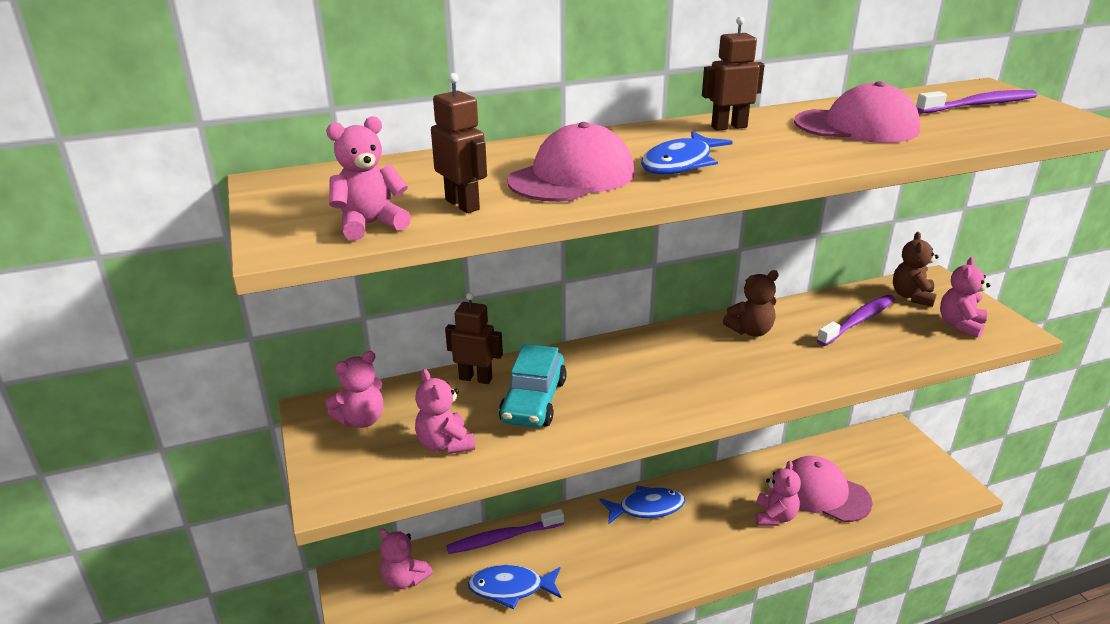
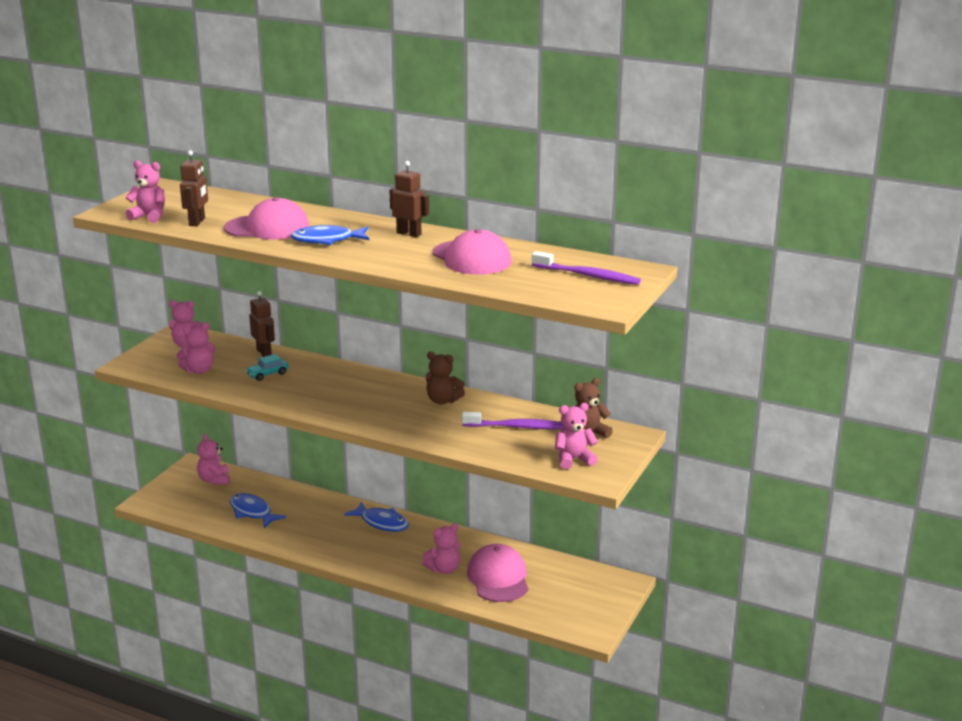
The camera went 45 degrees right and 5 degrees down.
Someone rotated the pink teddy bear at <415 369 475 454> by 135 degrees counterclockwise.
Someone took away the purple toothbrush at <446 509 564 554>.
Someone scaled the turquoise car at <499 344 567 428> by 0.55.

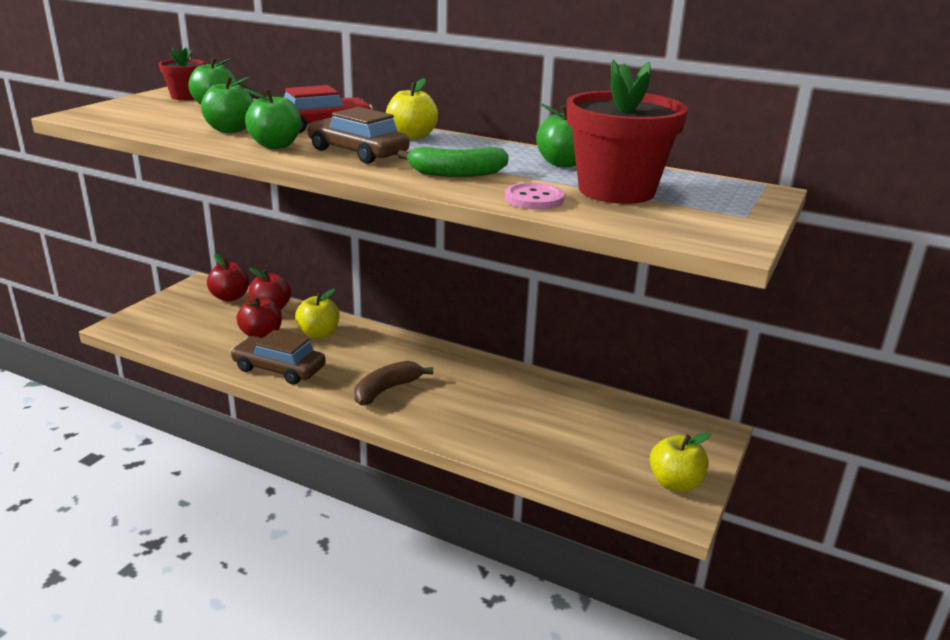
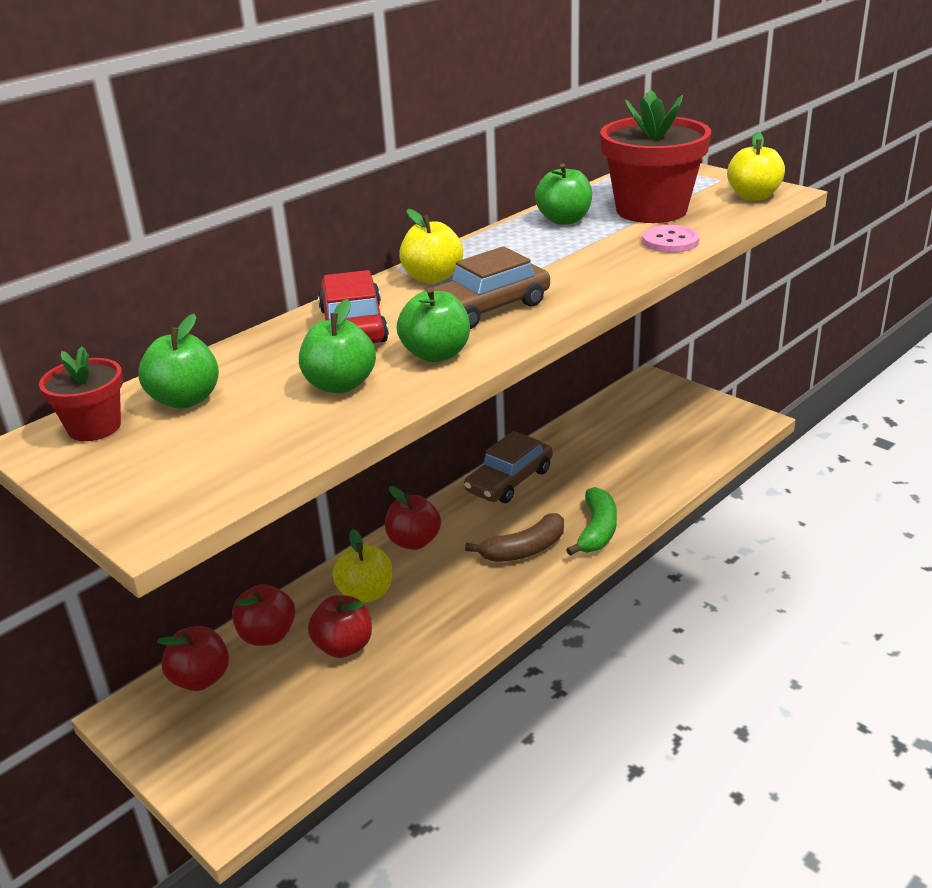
The camera went 70 degrees left and 5 degrees up.
Someone carried the brown car from <230 330 326 384> to <464 431 553 503>.
Someone rotated the brown banana at <354 361 433 406> by 90 degrees counterclockwise.
Someone carried the green banana from <397 147 509 177> to <566 487 617 556>.
Someone carried the yellow apple from <650 433 711 492> to <727 132 785 201>.
Someone put down the red apple at <385 486 441 550>.

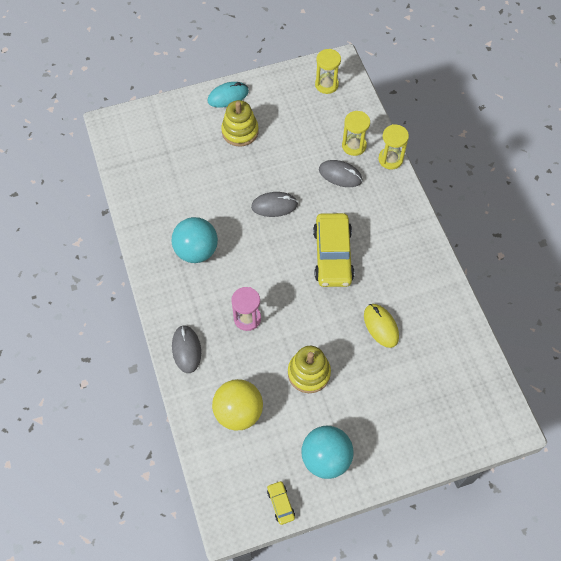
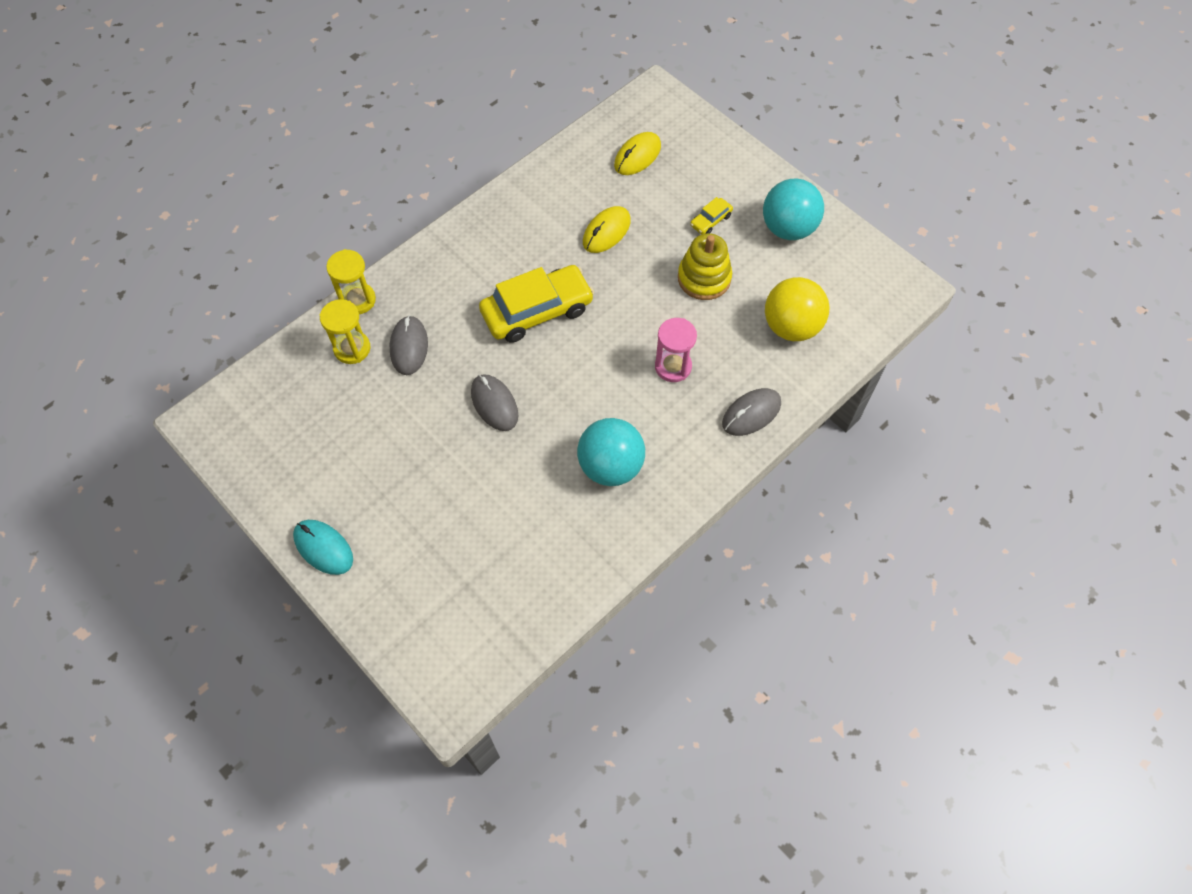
The camera went 115 degrees left and 0 degrees up.
Someone took away the yellow stacking toy at <221 100 259 146>.
Someone carried the yellow car from <267 481 295 525> to <690 197 733 234>.
Someone took away the yellow hourglass at <315 49 341 94>.
Someone put down the yellow mouse at <614 132 661 175>.

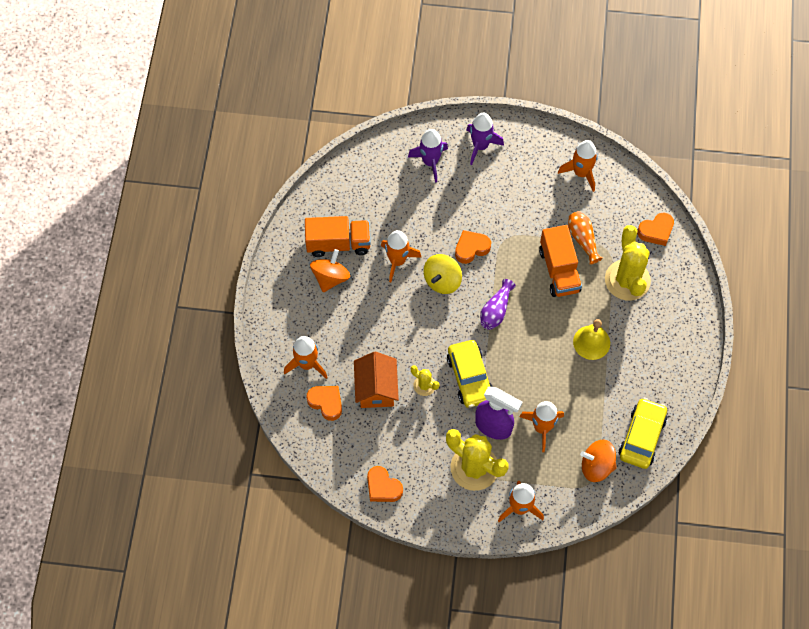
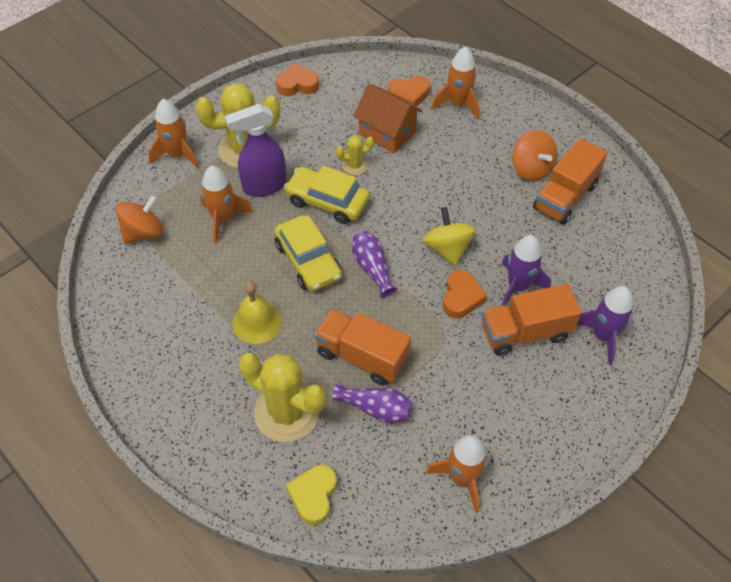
The camera went 130 degrees right and 10 degrees down.
Someone took away the orange rocket at <381 230 422 282>.
Someone carried the purple rocket from <466 113 504 165> to <501 235 551 306>.
Someone repainted the orange vase at <568 211 603 265>, which became the purple vase at <332 382 412 423>.
Someone carried the yellow car from <618 398 668 469> to <274 215 342 292>.
Someone repainted the orange heart at <637 213 674 246>, which became the yellow heart at <286 465 337 525>.
Someone put down the orange truck at <482 284 582 356>.

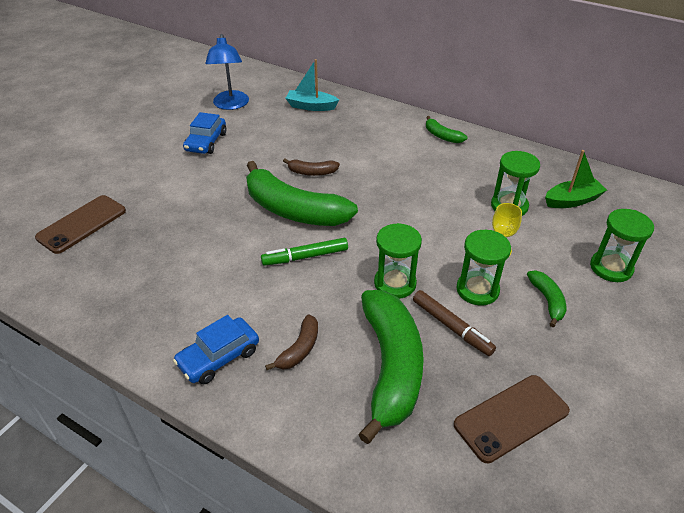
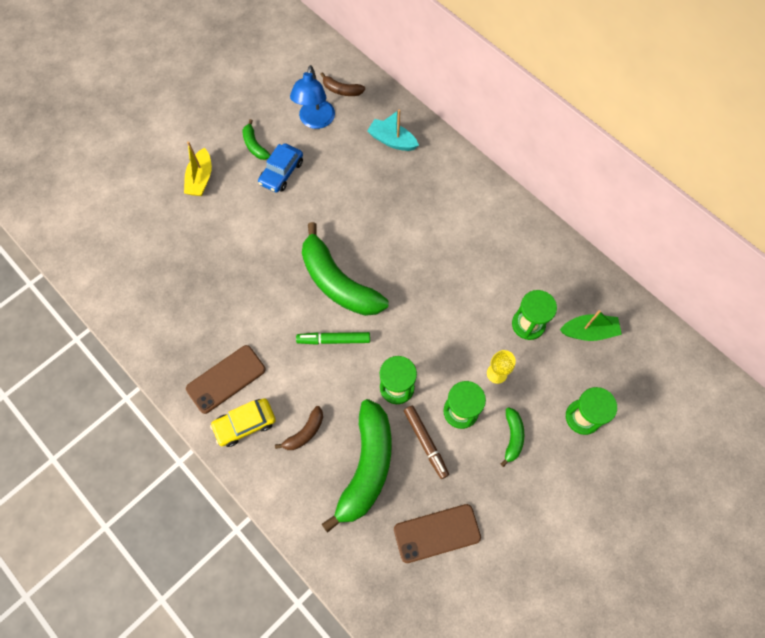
The camera went 15 degrees right and 25 degrees up.
Someone carried the brown phone from <35 195 126 254> to <186 345 266 414>.
Someone repainted the blue car at <173 315 259 384>, which became the yellow car at <210 398 276 447>.
Someone carried the brown banana from <283 158 340 176> to <320 72 365 96>.
Someone carried the green banana from <426 116 467 143> to <243 119 271 160>.
Someone put down the yellow boat at <184 142 212 196>.

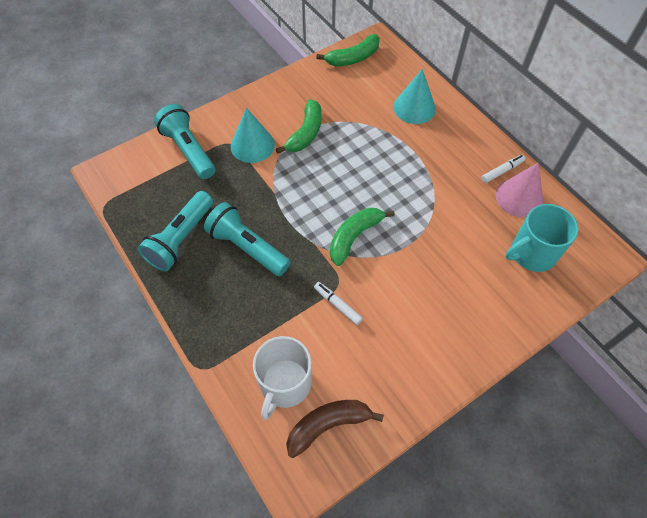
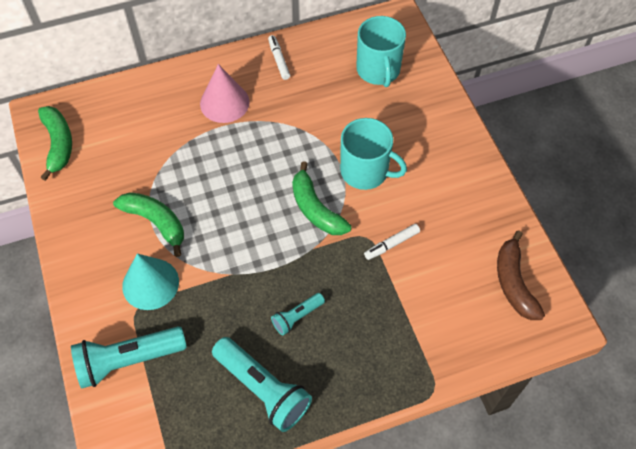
The camera went 75 degrees left and 0 degrees up.
Someone scaled the turquoise flashlight at <204 202 290 276> by 0.53.
Someone took away the white mug at <253 336 312 420>.
Someone took away the turquoise cone at <393 69 436 124>.
Someone carried the pink cone from <496 163 543 218> to <200 64 250 123>.
Someone put down the turquoise mug at <340 118 407 190>.

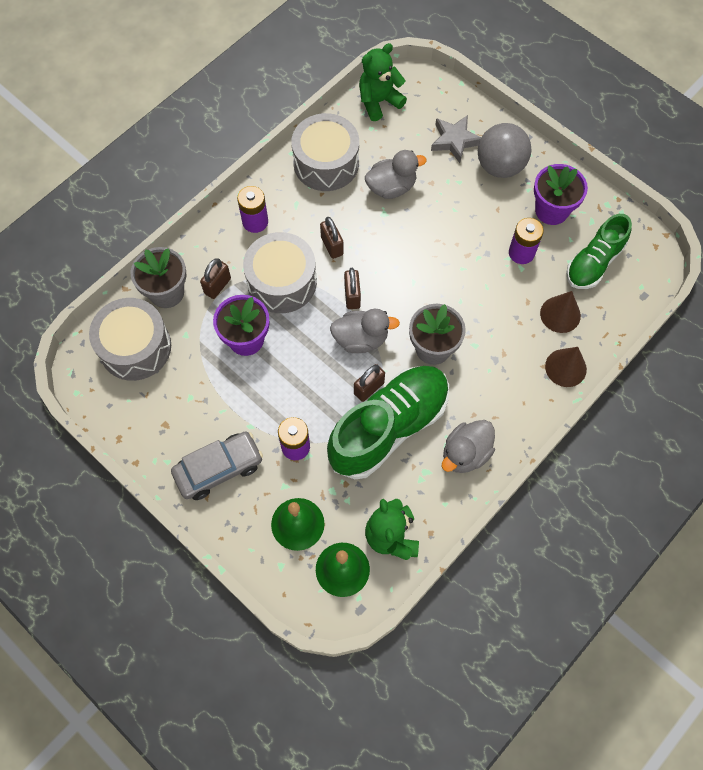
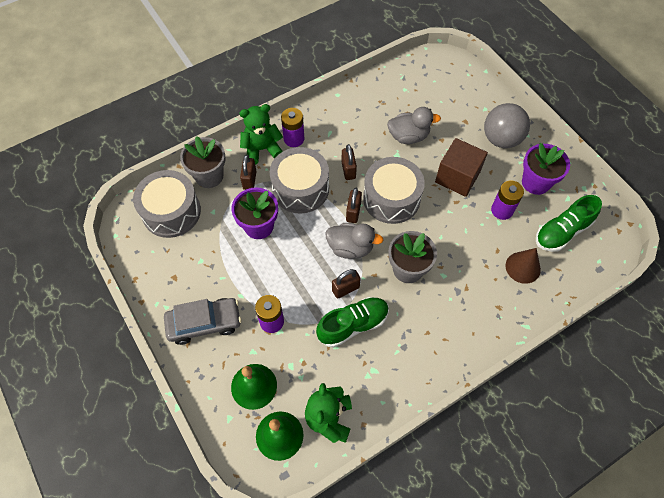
The camera went 15 degrees right and 5 degrees down.
Someone rotated the brown padlock at <200 258 231 299> by 45 degrees counterclockwise.
Someone carried the grey drum from <291 113 359 191> to <363 157 425 224>.
Someone scaled the green shoe at <327 366 449 479> by 0.61.
Someone carried the green teddy bear from <359 43 407 121> to <239 104 283 165>.
Someone took away the grey star at <431 115 481 163>.
Someone took away the grey duck at <442 420 495 473>.
Someone took away the brown cone at <545 347 587 387>.
Someone put down the brown cube at <435 138 488 197>.

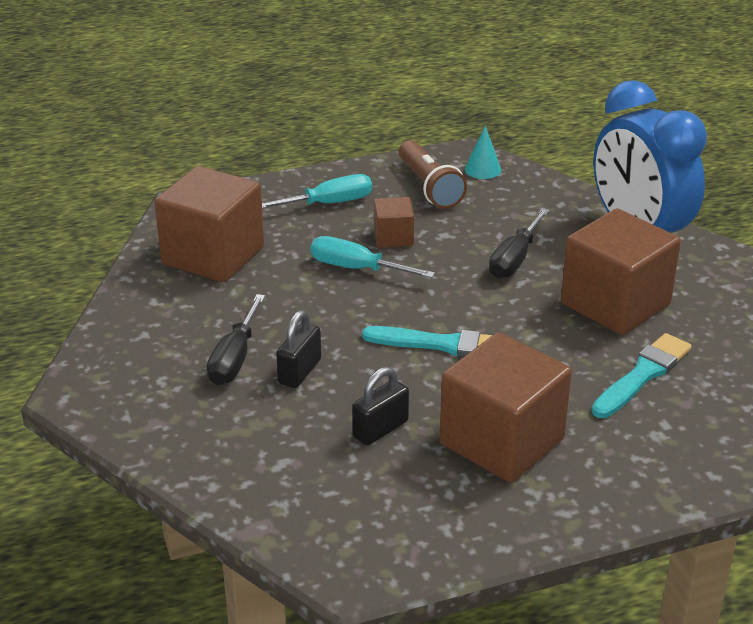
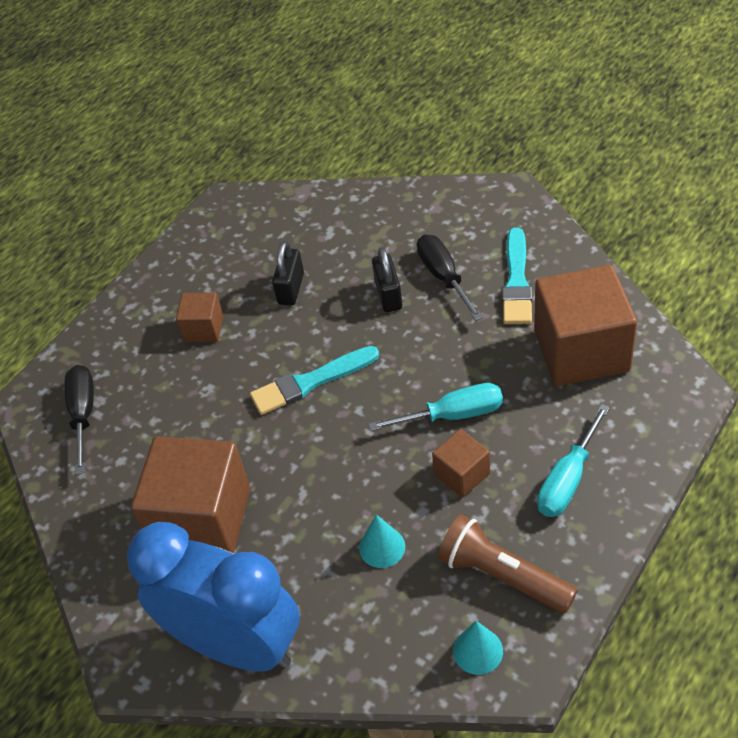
The camera went 150 degrees right and 15 degrees up.
Someone scaled the brown cube at <439 332 572 483> by 0.49.
Someone carried the black screwdriver from <489 208 550 279> to <64 365 94 474>.
Someone carried the turquoise brush from <591 333 692 418> to <502 227 532 324>.
Someone put down the turquoise cone at <359 515 405 568>.

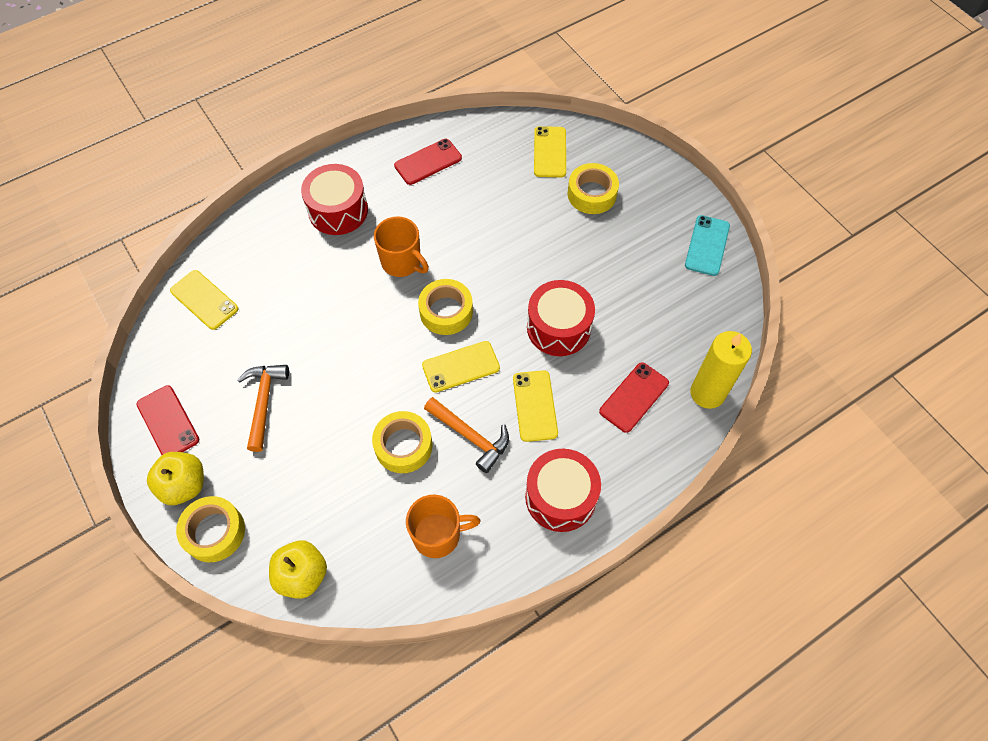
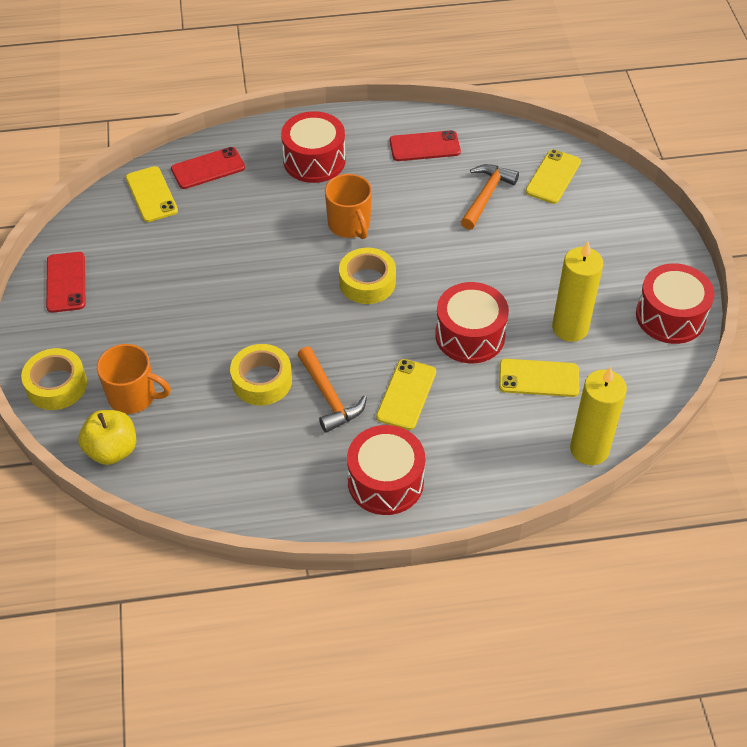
The camera went 25 degrees right and 10 degrees down.
Someone took away the yellow apple at <147 452 204 505>.
Someone carried the orange hammer from <237 365 289 452> to <461 164 519 230>.
Someone carried the orange mug from <406 495 481 558> to <97 344 171 414>.
Someone carried the yellow phone from <422 341 500 393> to <499 359 579 397>.
Someone took away the yellow tape at <568 163 619 214>.
Someone carried the red phone from <599 362 669 433> to <171 147 245 189>.
Someone swapped the turquoise phone at <685 215 730 276> for the red drum at <636 263 715 344>.
Someone put down the yellow candle at <552 241 603 342>.

